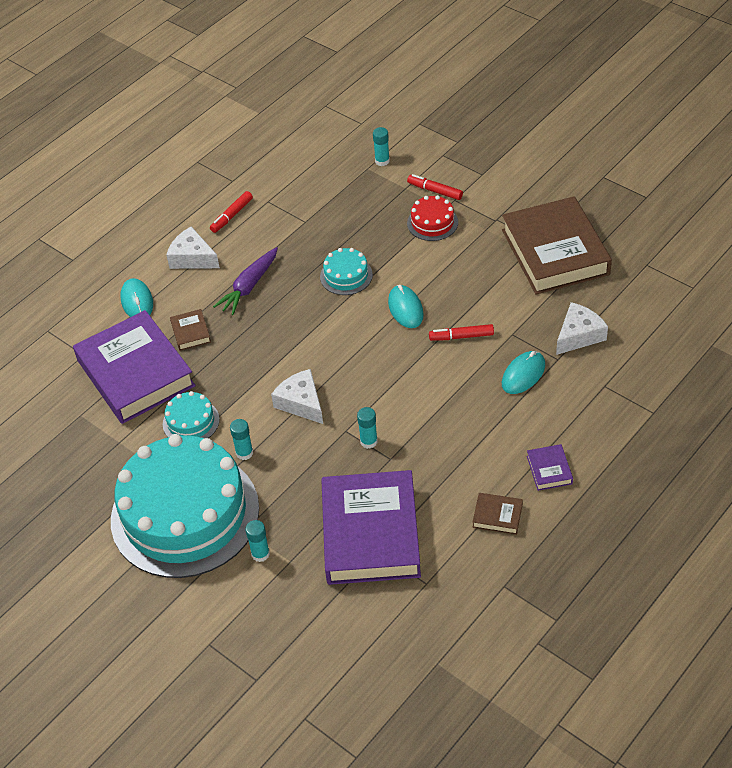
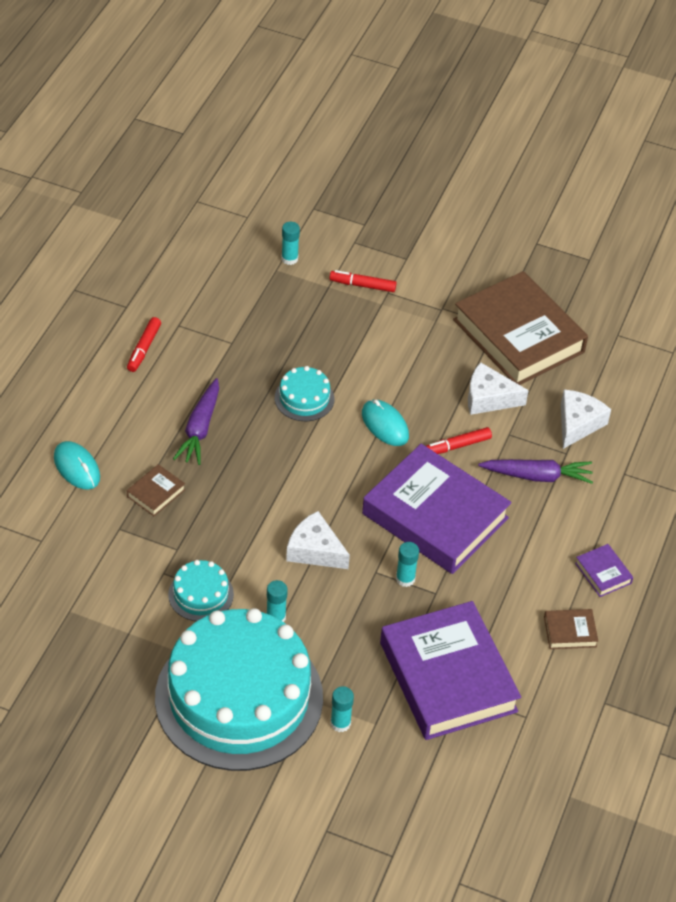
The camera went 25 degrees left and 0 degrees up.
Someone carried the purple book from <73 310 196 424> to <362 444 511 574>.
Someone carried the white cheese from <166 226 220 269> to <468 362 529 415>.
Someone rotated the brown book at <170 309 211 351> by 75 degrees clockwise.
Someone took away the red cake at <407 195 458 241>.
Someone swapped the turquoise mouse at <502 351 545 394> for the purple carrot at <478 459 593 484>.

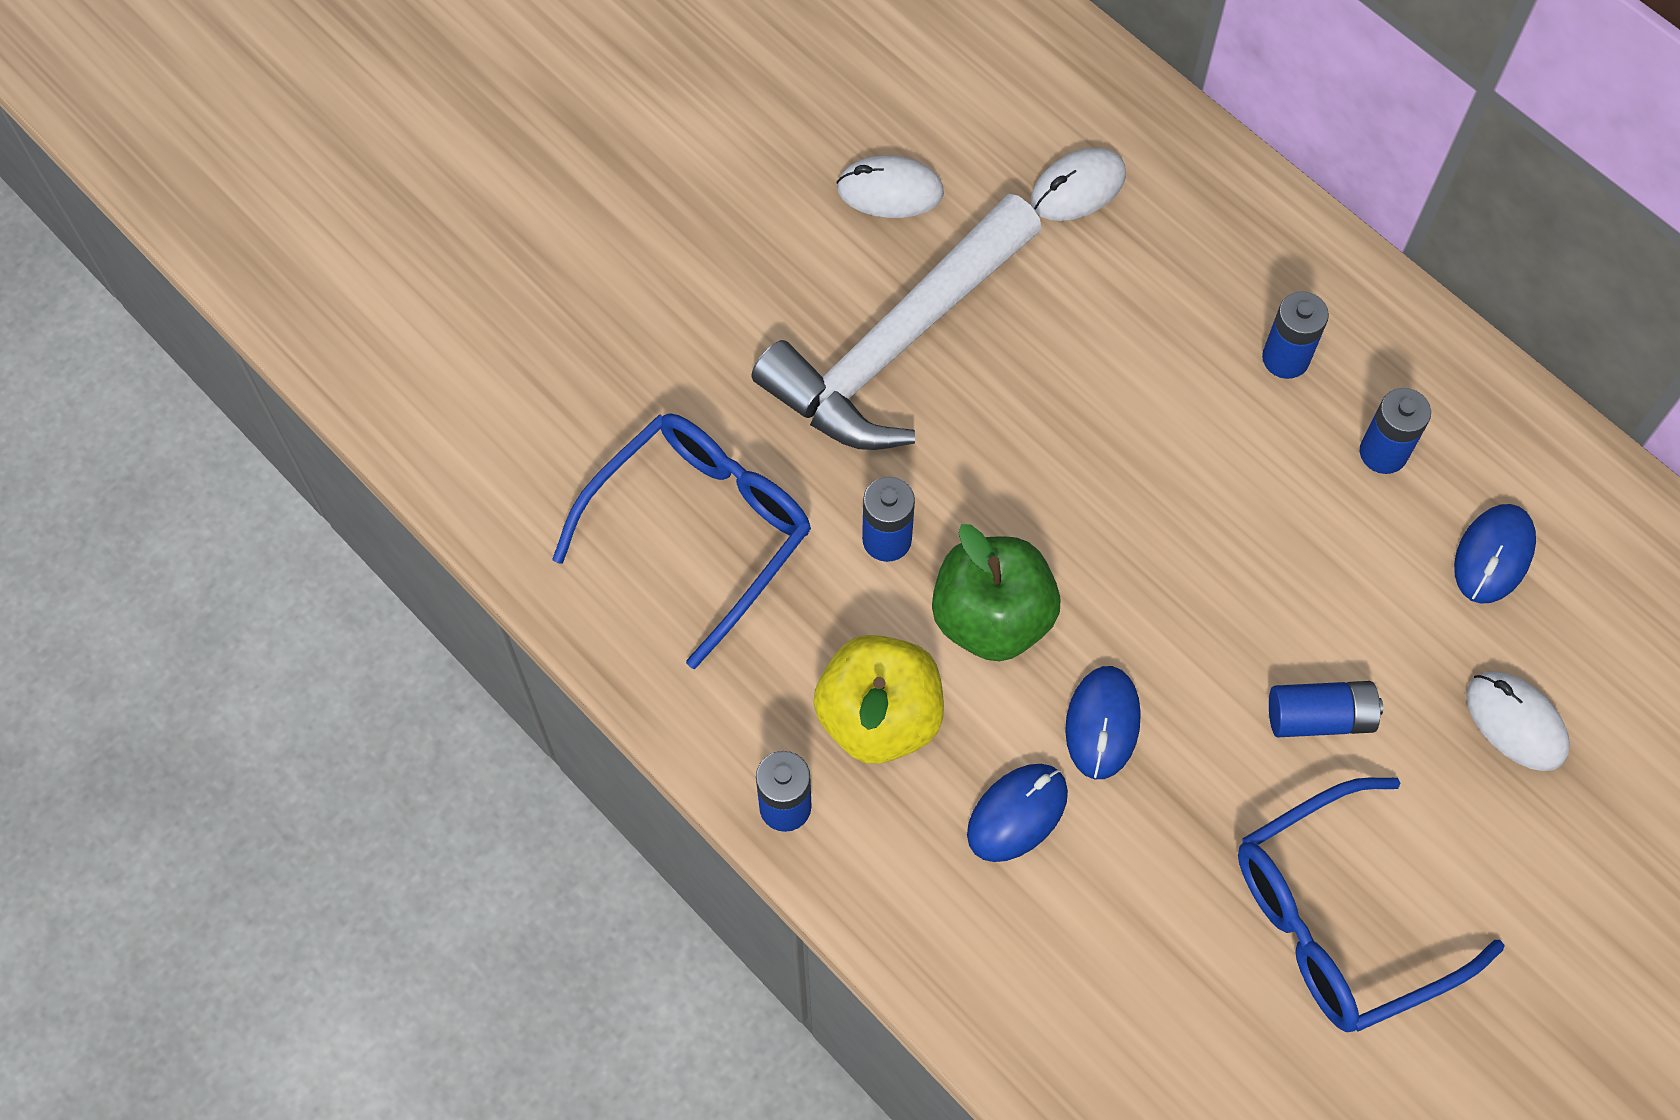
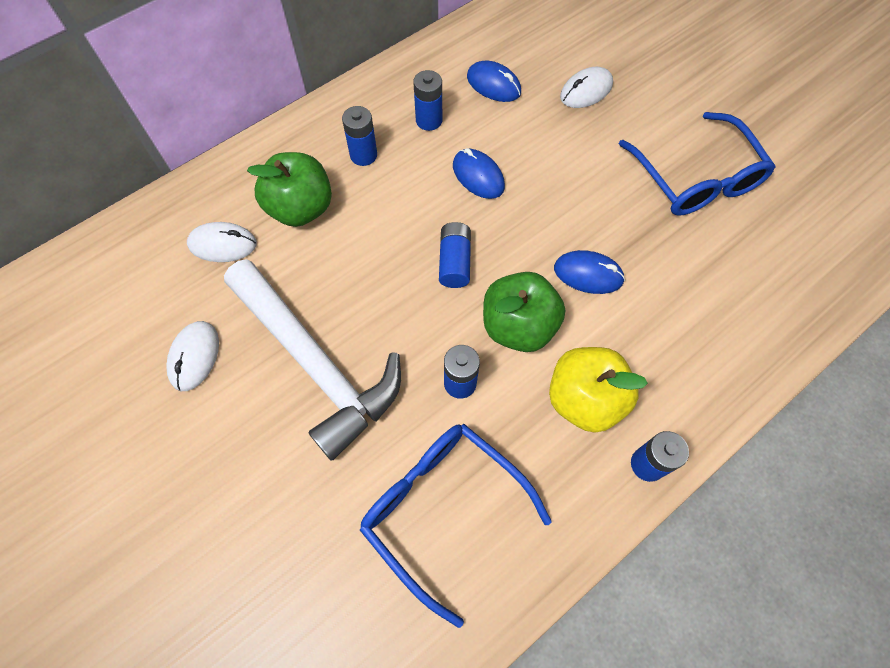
The camera went 85 degrees left and 0 degrees up.
Someone carried the blue mouse from <967 764 1068 862> to <453 148 505 199>.
Someone rotated the white mouse at <1031 148 1126 221> by 60 degrees counterclockwise.
Someone carried the blue battery from <1269 681 1383 737> to <439 222 471 288>.
Someone put down the green apple at <247 152 332 227>.

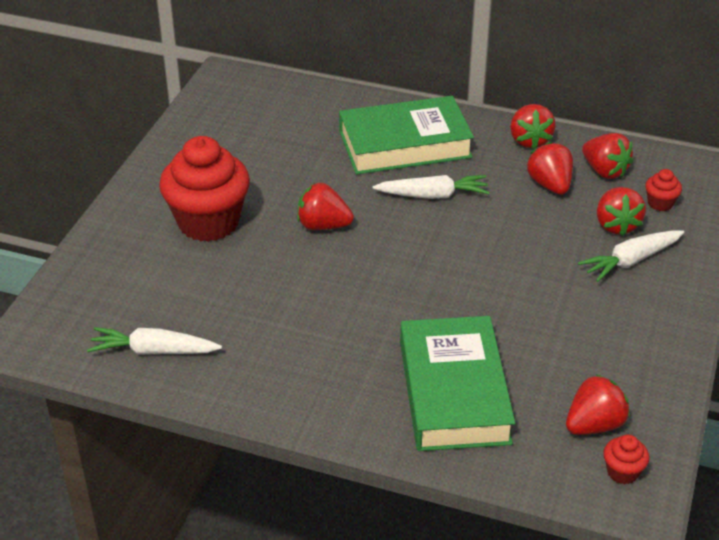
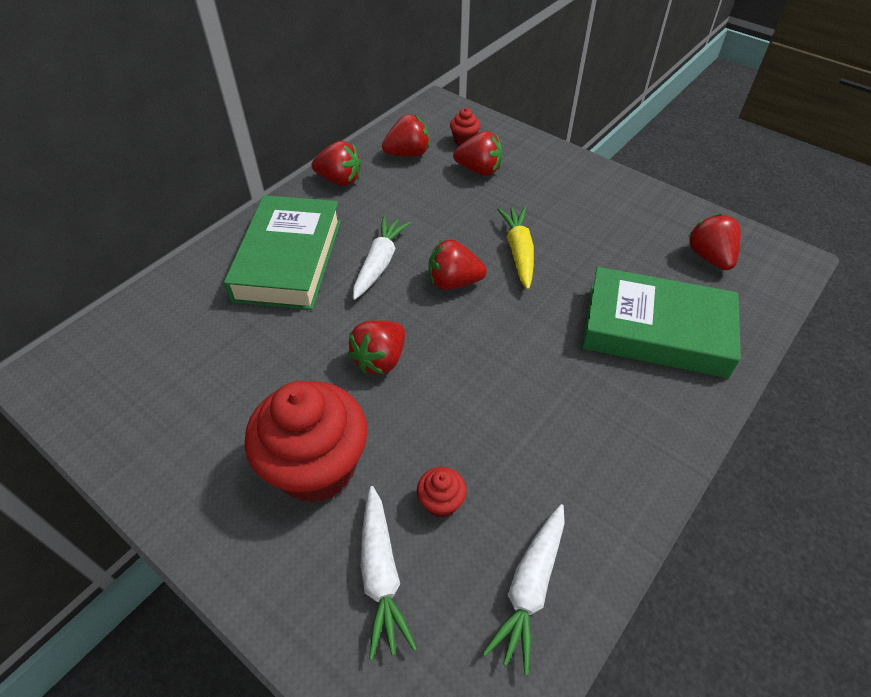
The camera went 70 degrees left and 10 degrees up.
Someone carried the red strawberry from <527 142 573 195> to <429 239 487 290>.
Someone carried the white carrot from <578 231 684 282> to <361 486 417 660>.
Someone carried the red cupcake from <604 434 649 484> to <417 467 467 518>.
Someone put down the yellow carrot at <497 207 534 290>.

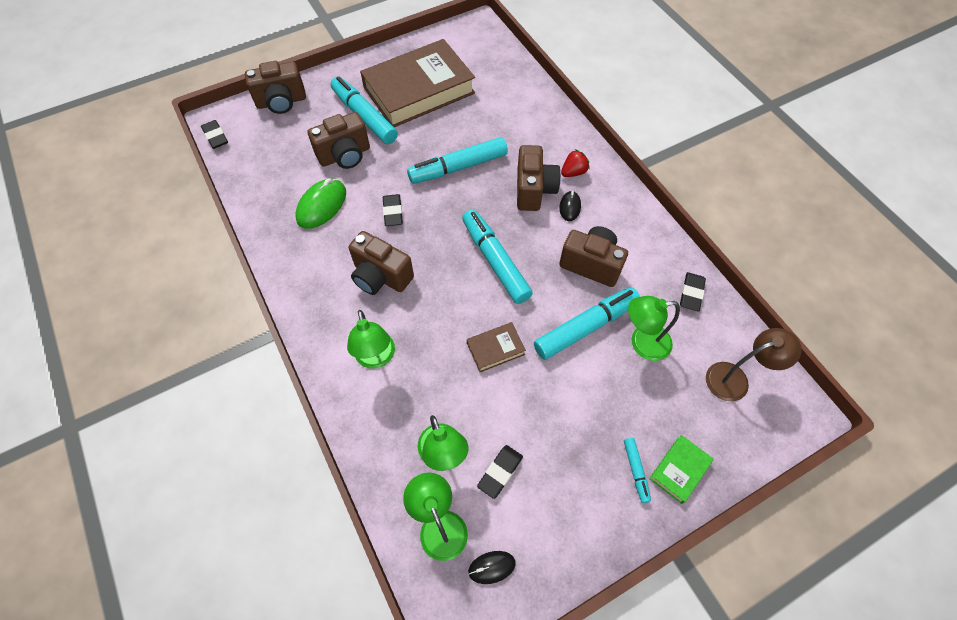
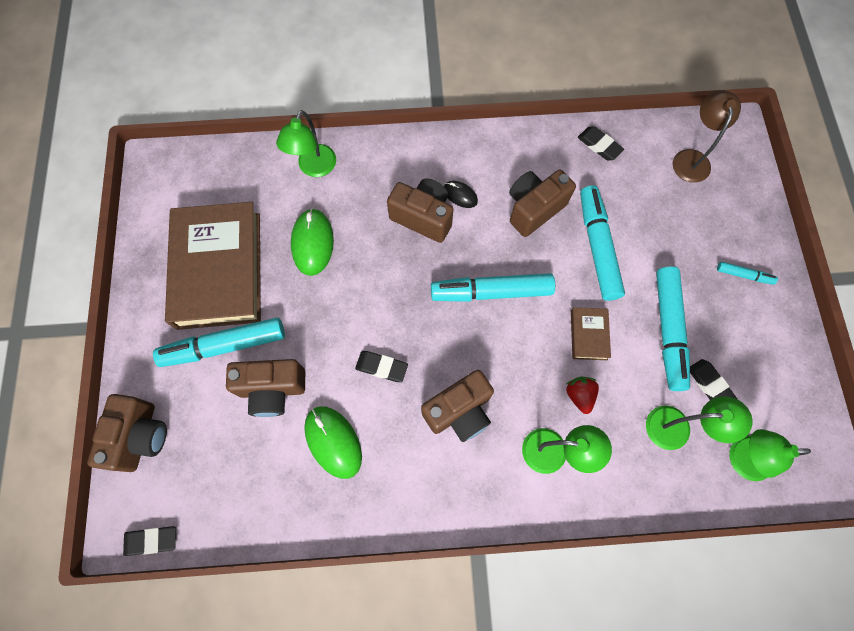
The camera went 65 degrees left and 10 degrees up.
Someone rotated the brown camera at <308 112 370 169> by 90 degrees clockwise.
Someone carried the turquoise marker from <407 137 508 184> to <656 266 690 391>.
Someone took away the black mouse at <468 551 516 584>.
Someone carried the red strawberry from <561 149 590 177> to <566 377 599 414>.
Someone carried the green lamp from <628 296 680 361> to <276 110 336 177>.
Someone took away the green book at <649 435 714 504>.
Someone put down the green mouse at <291 208 334 276>.

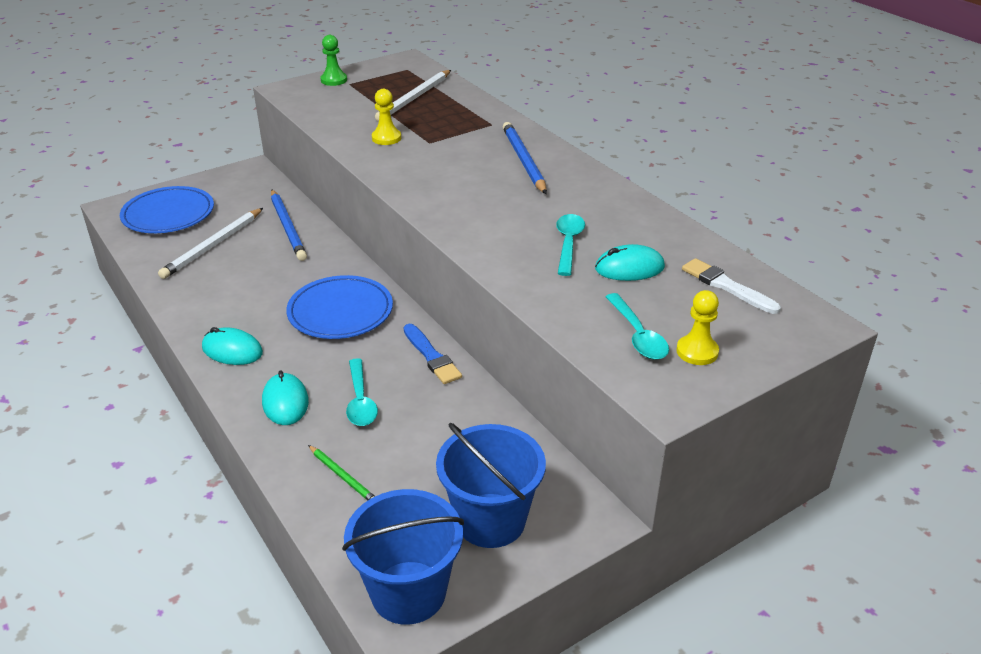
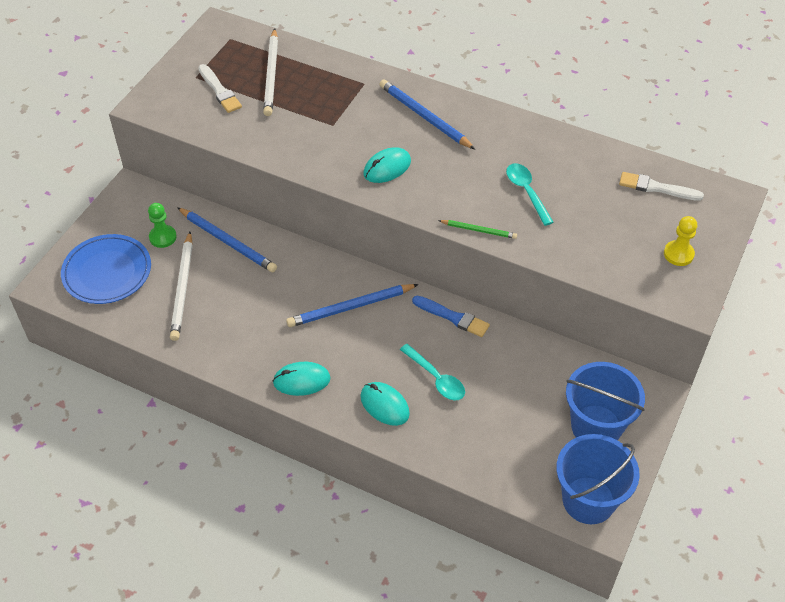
The camera went 30 degrees left and 15 degrees up.
Someone swapped the blue plate at <286 275 393 339> for the blue pencil at <286 284 419 327>.
Someone carried the green pencil from <308 445 375 501> to <438 220 517 239>.
Someone carried the green pawn from <321 35 347 86> to <148 203 177 248>.
Someone took away the yellow pawn at <372 89 401 145>.
Someone carried the turquoise mouse from <595 244 665 281> to <363 147 411 183>.
Someone took away the turquoise spoon at <605 293 669 360>.
Someone put down the white brush at <198 64 242 113>.

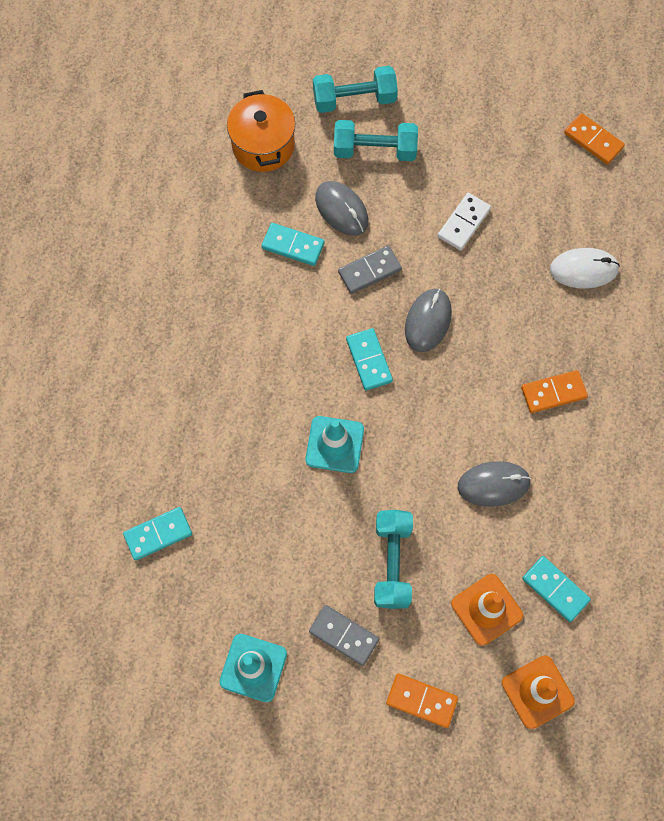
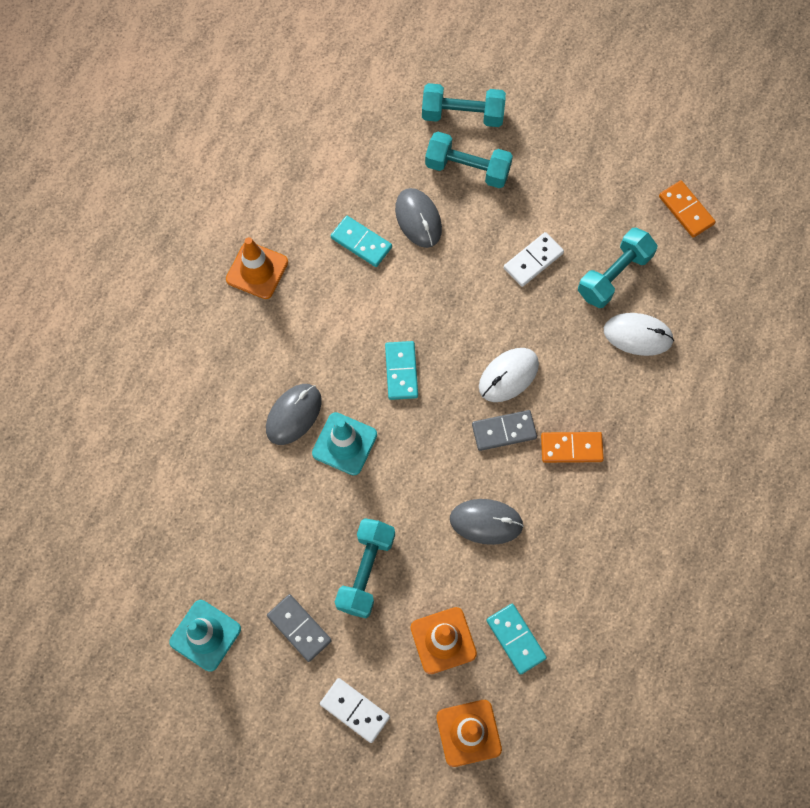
The camera went 15 degrees right and 0 degrees up.
Someone took away the turquoise domino at <123 507 192 561>.
Someone took away the orange pot at <227 90 295 172>.
Someone carried the grey domino from <338 246 402 294> to <472 410 537 451>.
Someone repainted the orange domino at <386 673 458 728>, which became the white domino at <320 678 390 743>.
Someone carried the grey mouse from <405 289 452 352> to <266 384 322 445>.
Someone put down the orange traffic cone at <226 237 288 299>.
Someone put down the white mouse at <479 348 539 402>.
Someone put down the turquoise dumbbell at <578 228 657 308>.

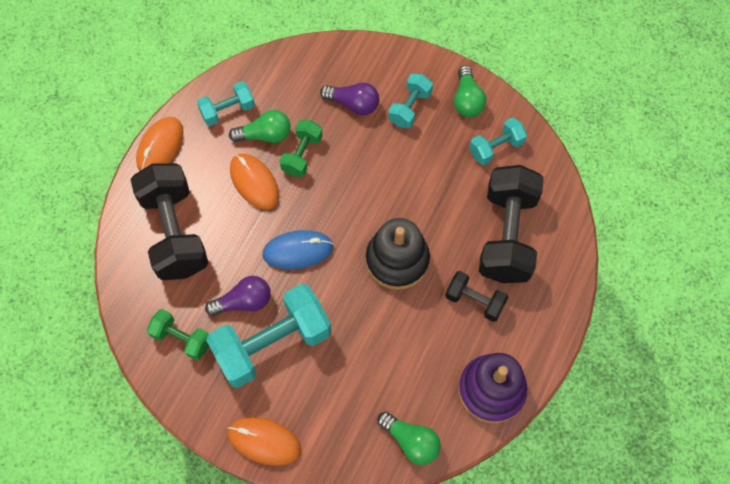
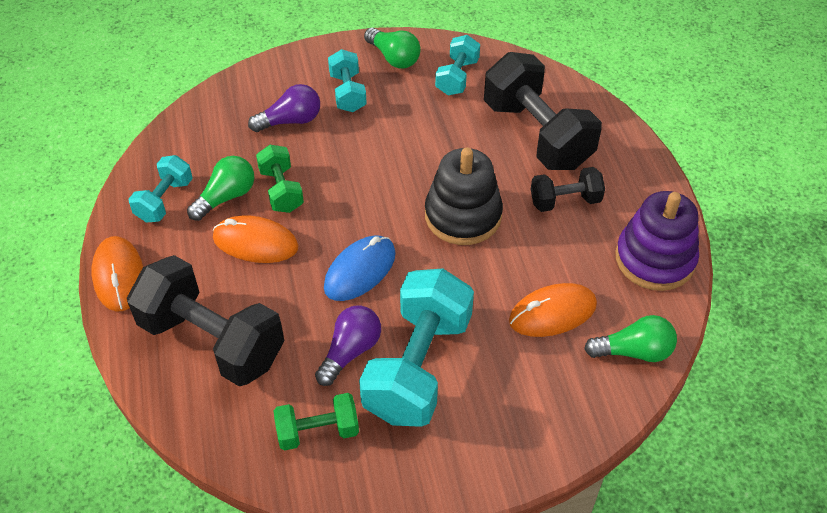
The camera went 40 degrees left and 15 degrees down.
Someone carried the orange mouse from <228 417 301 466> to <509 283 597 337>.

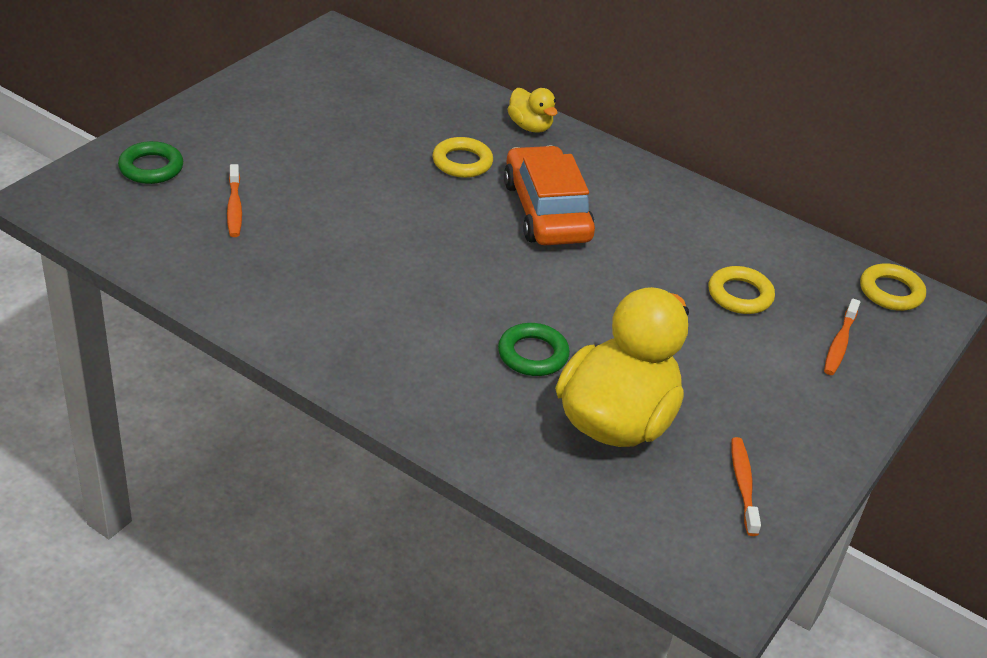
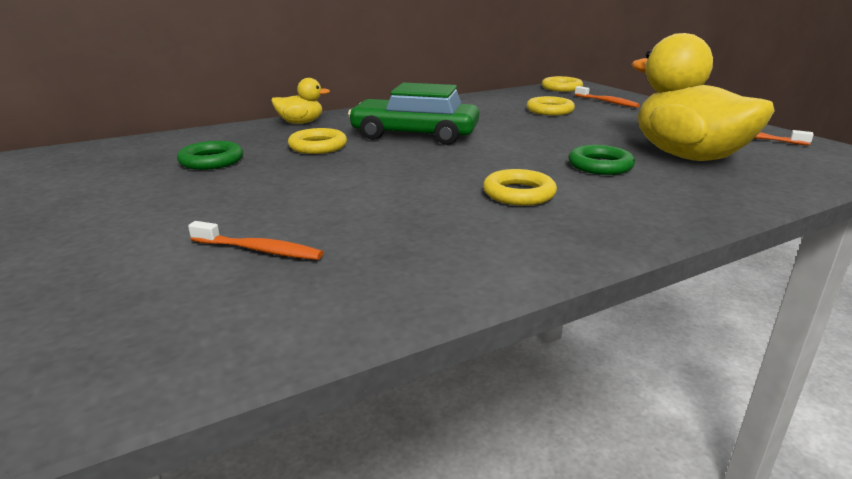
The camera went 60 degrees left and 15 degrees down.
Someone carried the green ring from <118 141 183 184> to <177 141 243 170>.
Someone repainted the orange car at <504 146 595 245>, which became the green car at <348 82 479 145>.
Someone put down the yellow ring at <483 169 557 206>.

